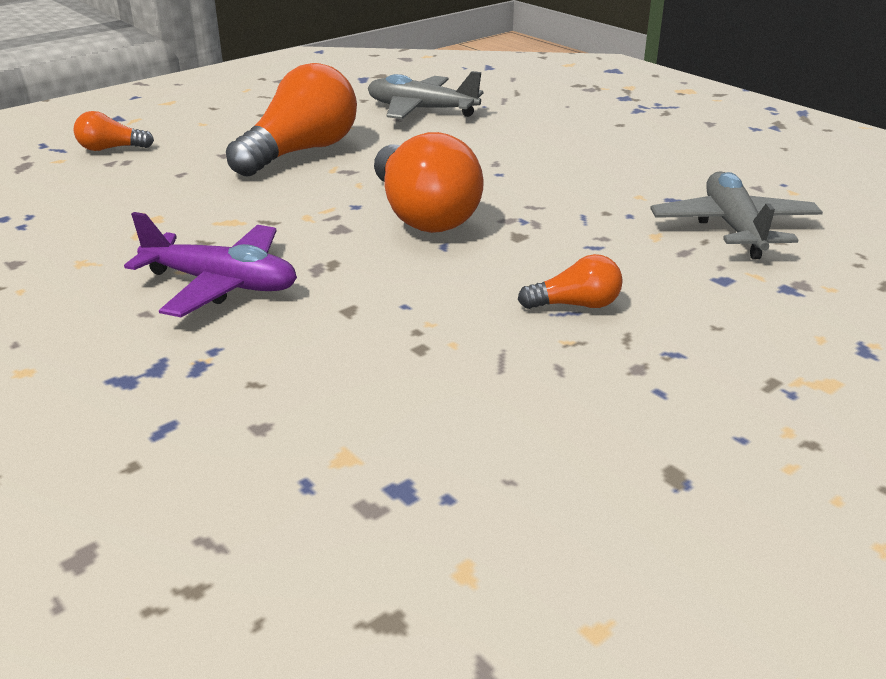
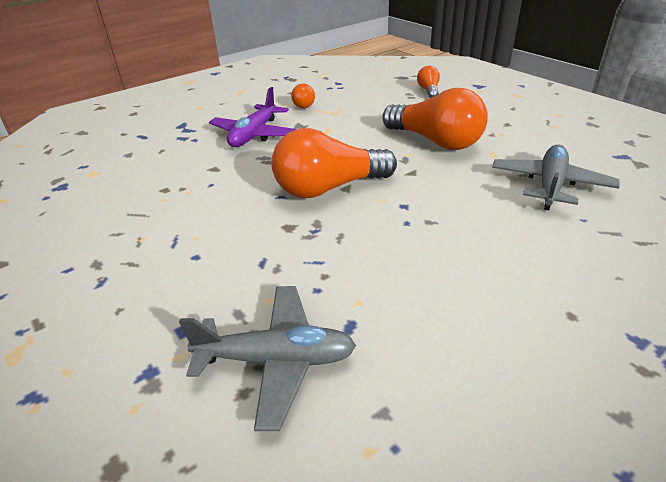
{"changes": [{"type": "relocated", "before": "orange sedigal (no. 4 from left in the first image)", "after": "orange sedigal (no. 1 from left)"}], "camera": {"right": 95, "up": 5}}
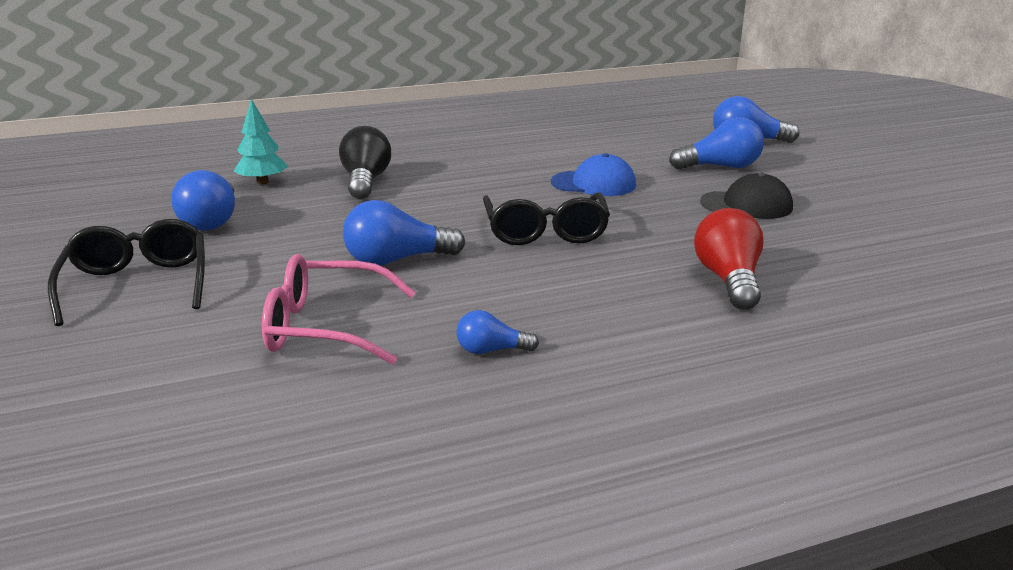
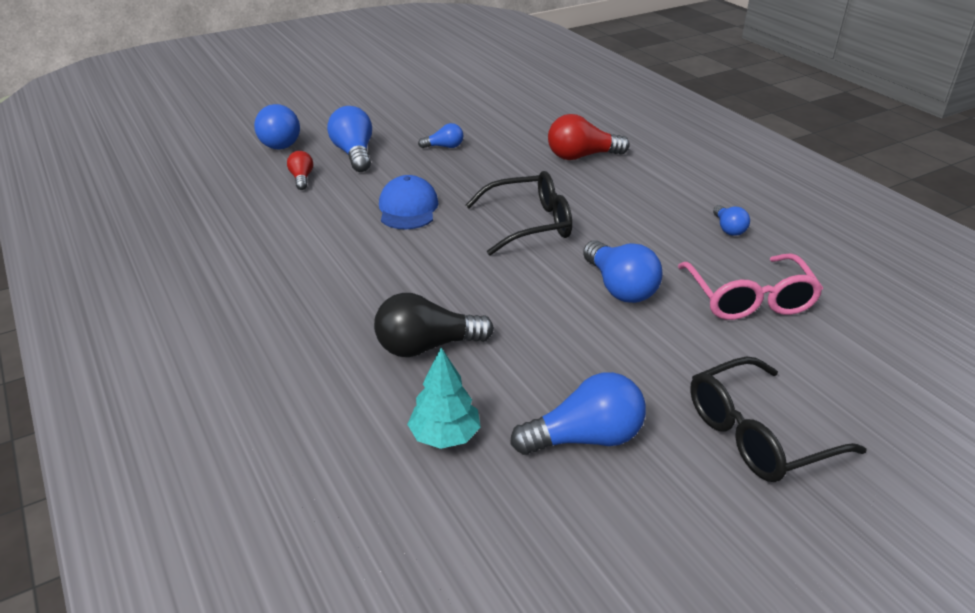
{"changes": [{"type": "appeared", "after": "red sedigal (no. 1 from left)"}, {"type": "exchanged", "before": "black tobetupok", "after": "blue sedigal (no. 3 from left)"}], "camera": {"right": -100, "up": 10}}
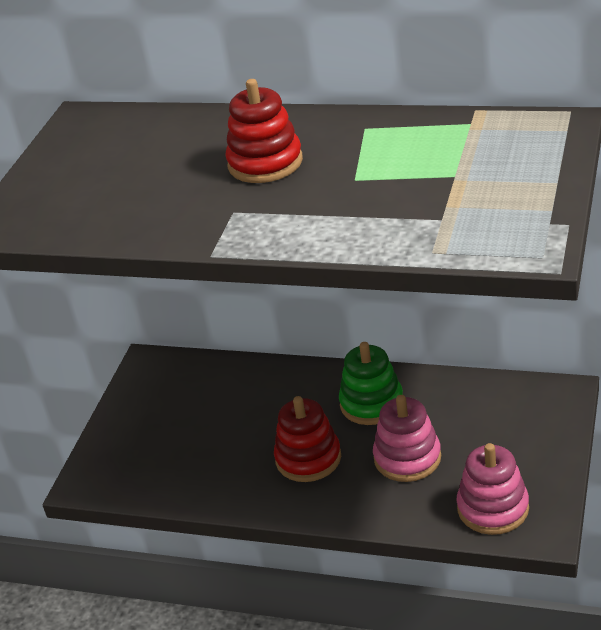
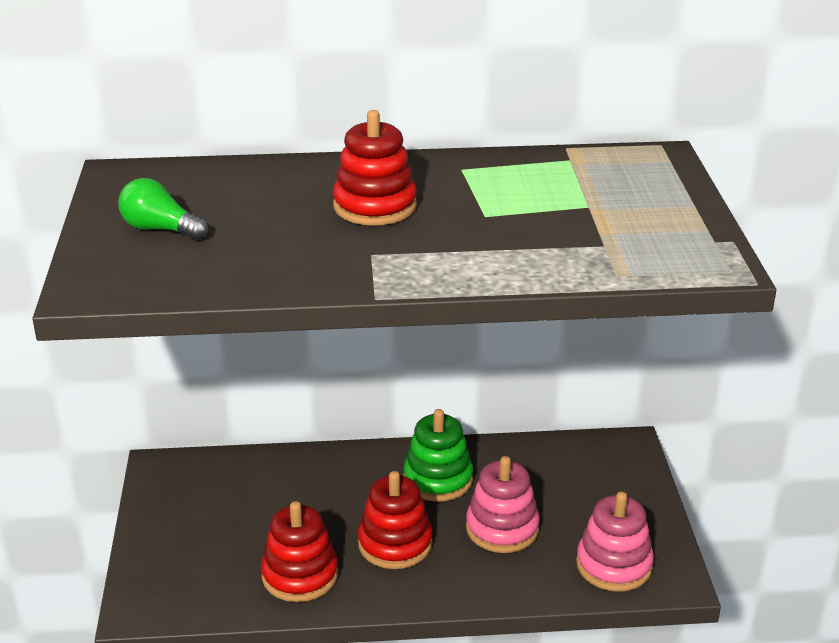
{"changes": [{"type": "appeared", "after": "green sedigal"}, {"type": "appeared", "after": "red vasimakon (no. 1 from left)"}], "camera": {"right": -25, "up": -5}}
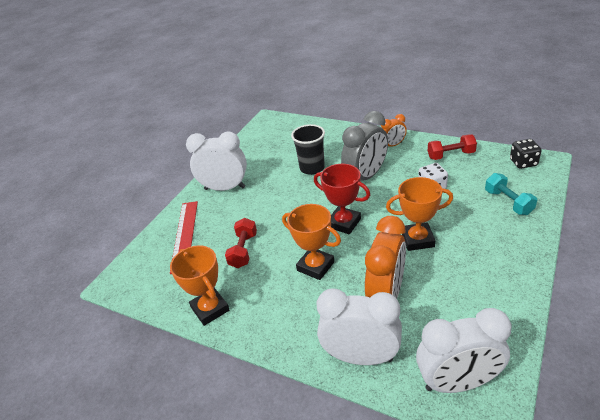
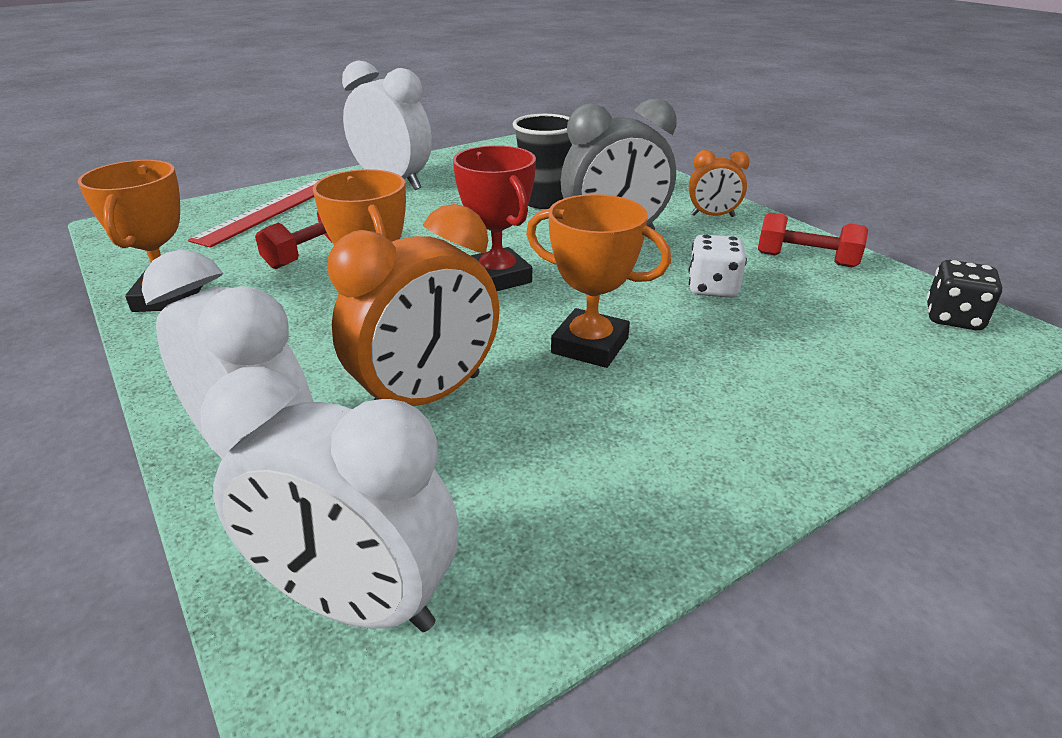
{"changes": [{"type": "missing", "before": "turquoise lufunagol"}], "camera": {"right": 25, "up": -5}}
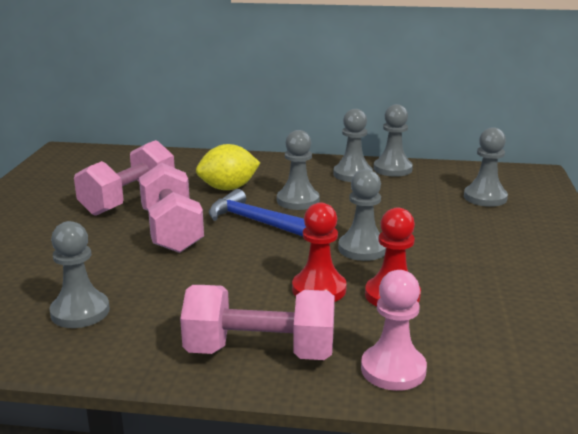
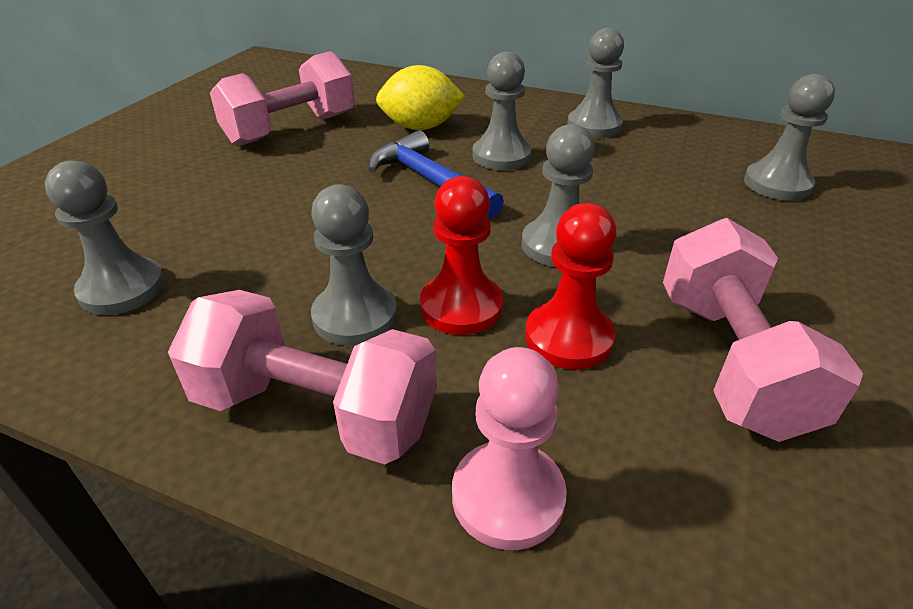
{"changes": [{"type": "relocated", "before": "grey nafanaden (no. 5 from left in the first image)", "after": "grey nafanaden (no. 2 from left)"}, {"type": "relocated", "before": "pink lufunagol (no. 2 from left in the first image)", "after": "pink lufunagol (no. 3 from left)"}], "camera": {"right": 15, "up": 15}}
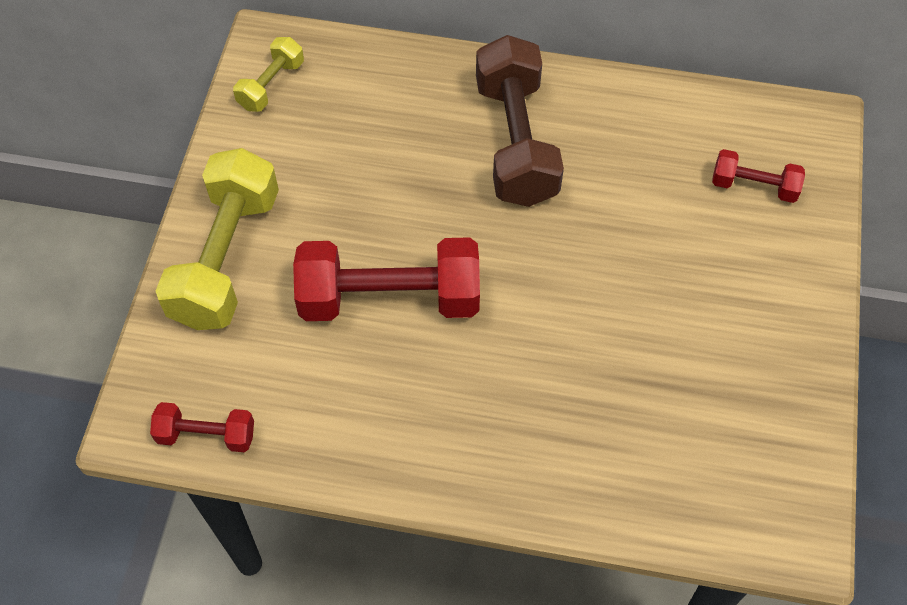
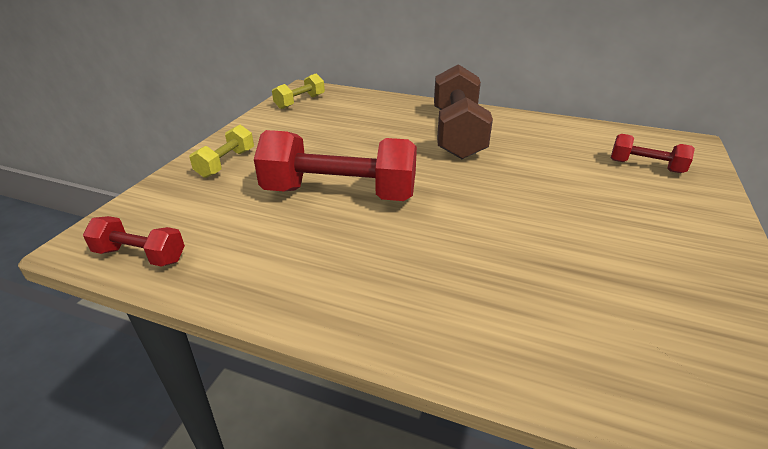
{"changes": [{"type": "size", "before": "yellow lufunagol (no. 1 from left)", "scale": 0.5}], "camera": {"right": 10, "up": -25}}
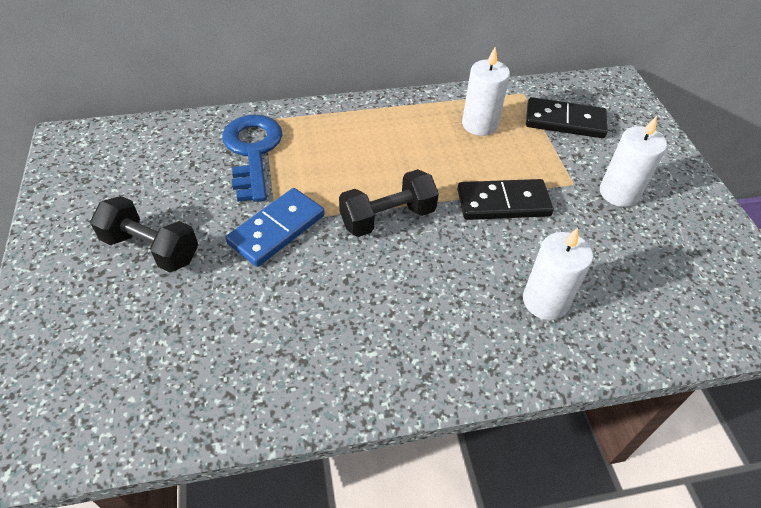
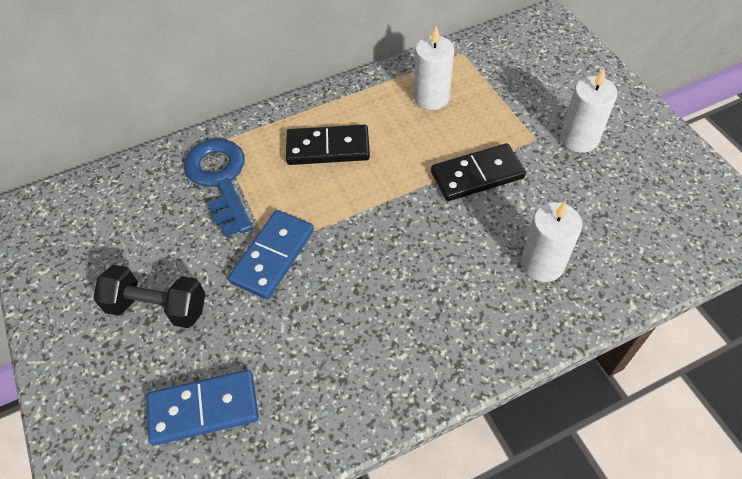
{"changes": [{"type": "appeared", "after": "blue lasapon (no. 1 from left)"}, {"type": "relocated", "before": "black lasapon (no. 2 from left in the first image)", "after": "black lasapon (no. 1 from left)"}, {"type": "missing", "before": "black lufunagol (no. 2 from left)"}], "camera": {"right": -10, "up": 5}}
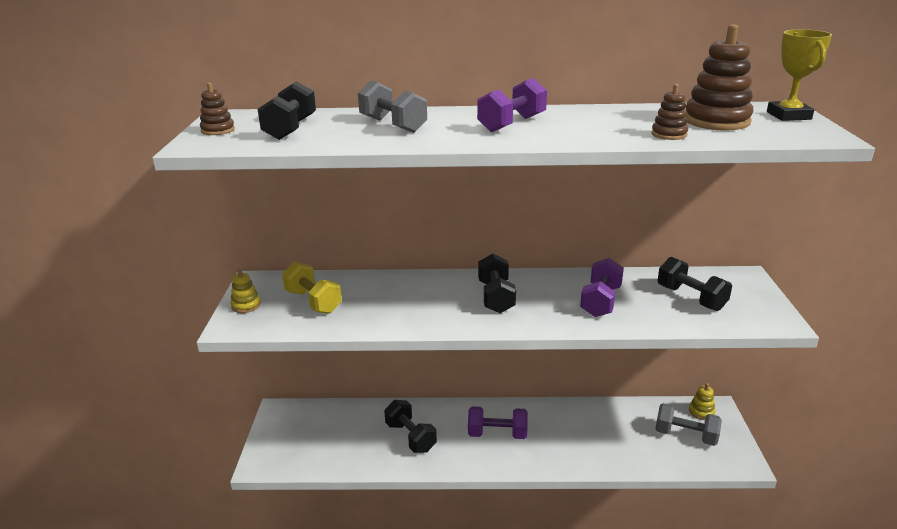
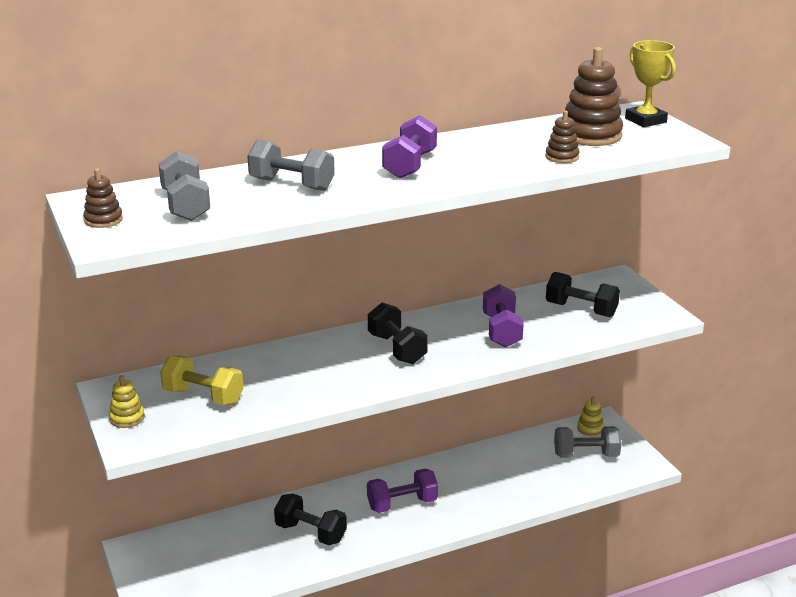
{"changes": [{"type": "colour", "before": "black lufunagol (no. 1 from left)", "after": "grey lufunagol (no. 1 from left)"}], "camera": {"right": -25, "up": 0}}
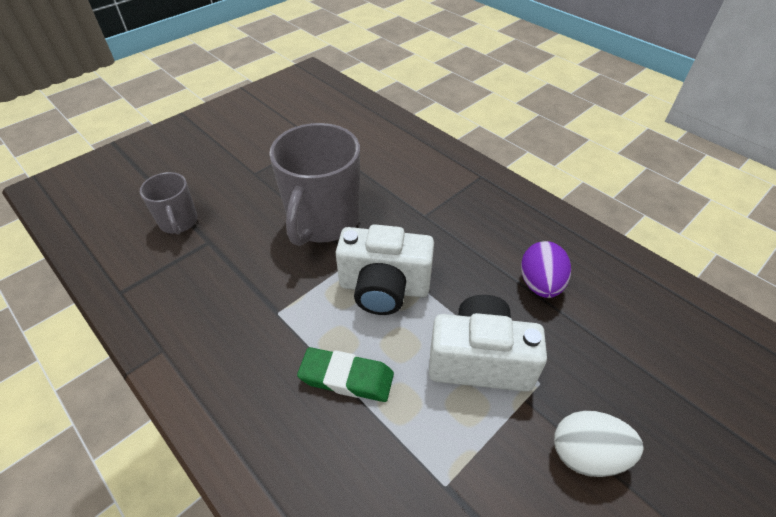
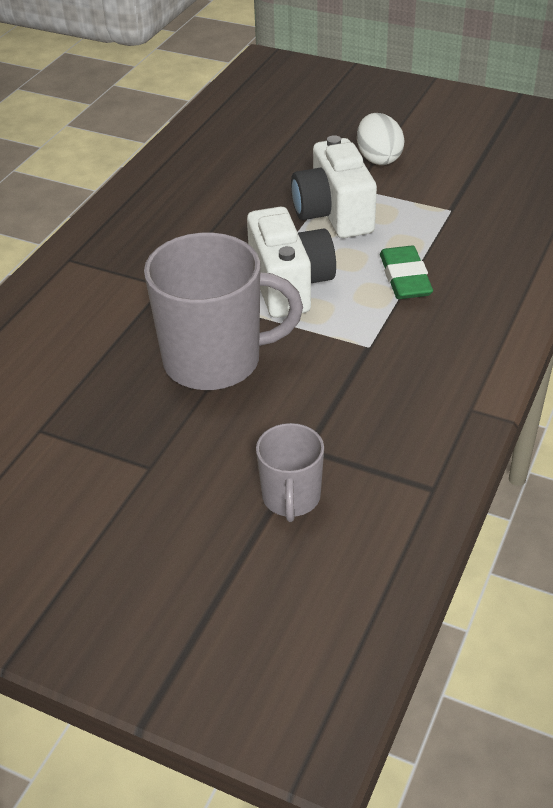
{"changes": [{"type": "spun", "before": "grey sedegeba (no. 1 from left in the first image)", "turn": 135}, {"type": "missing", "before": "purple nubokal"}], "camera": {"right": -110, "up": -5}}
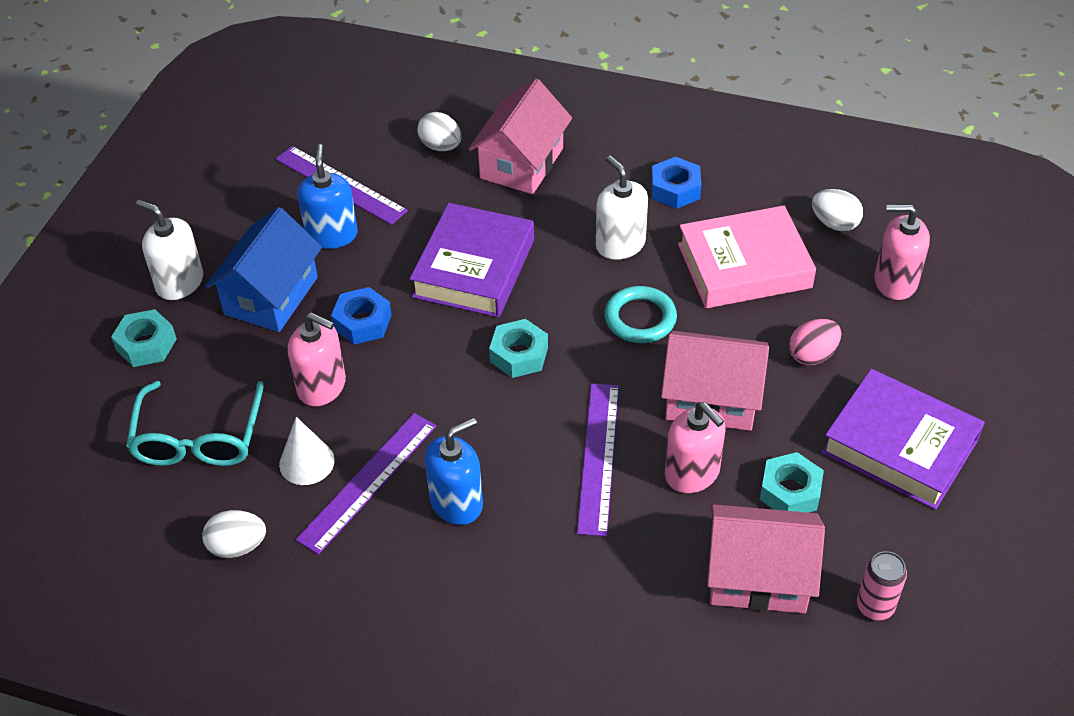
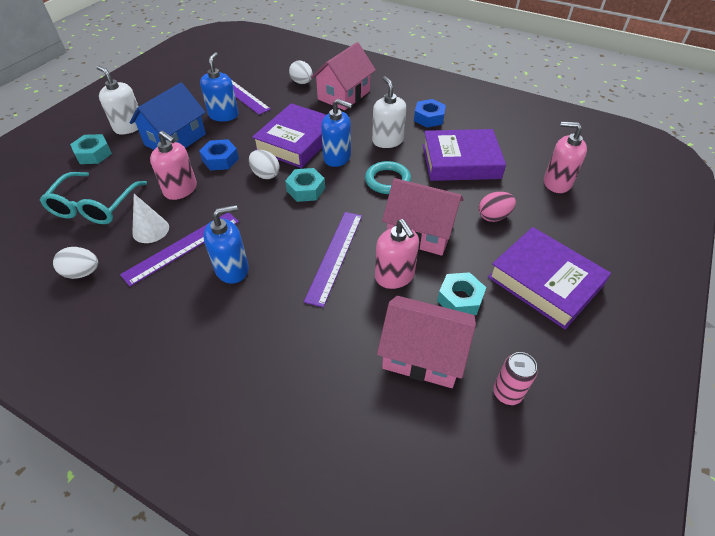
{"changes": [{"type": "relocated", "before": "white nubokal (no. 3 from left in the first image)", "after": "white nubokal (no. 2 from left)"}, {"type": "appeared", "after": "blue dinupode (no. 3 from left)"}, {"type": "colour", "before": "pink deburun", "after": "purple deburun (no. 2 from left)"}], "camera": {"right": 10, "up": 0}}
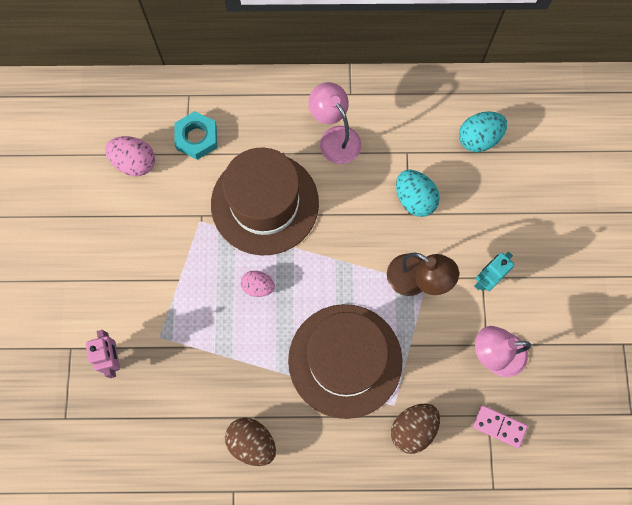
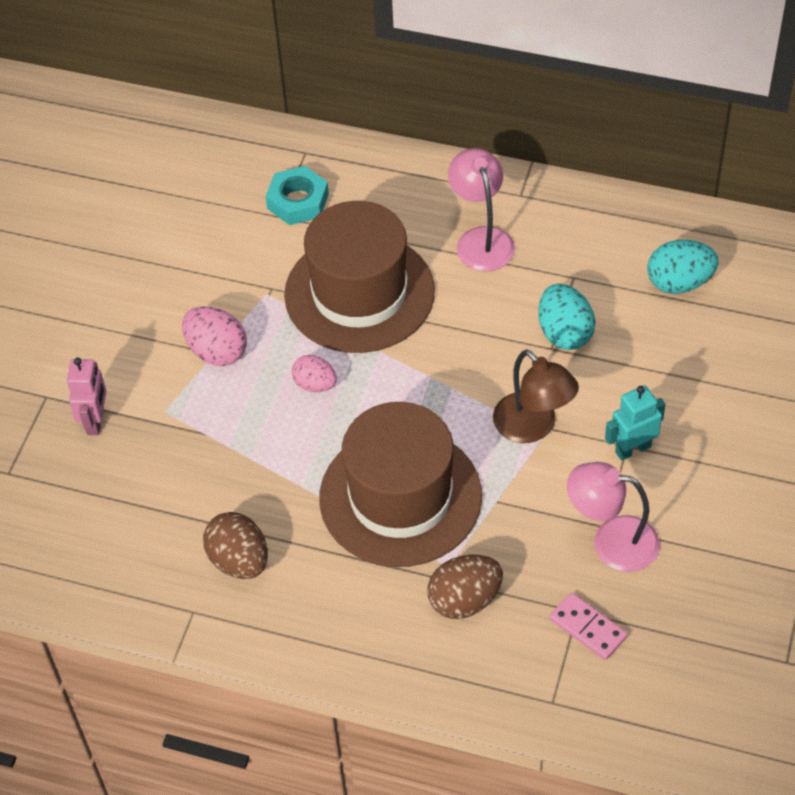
{"changes": [{"type": "relocated", "before": "pink nubokal (no. 1 from left)"}], "camera": {"right": 20, "up": -20}}
